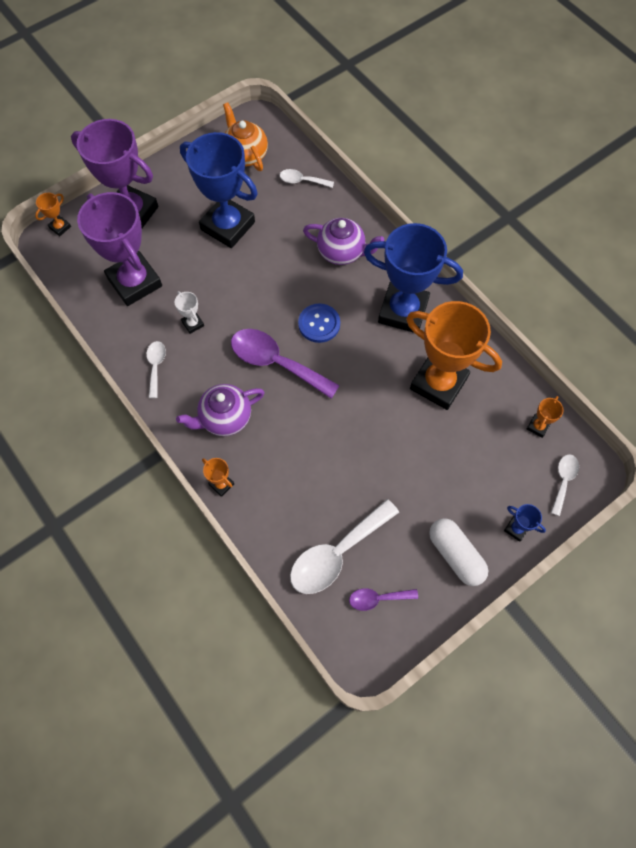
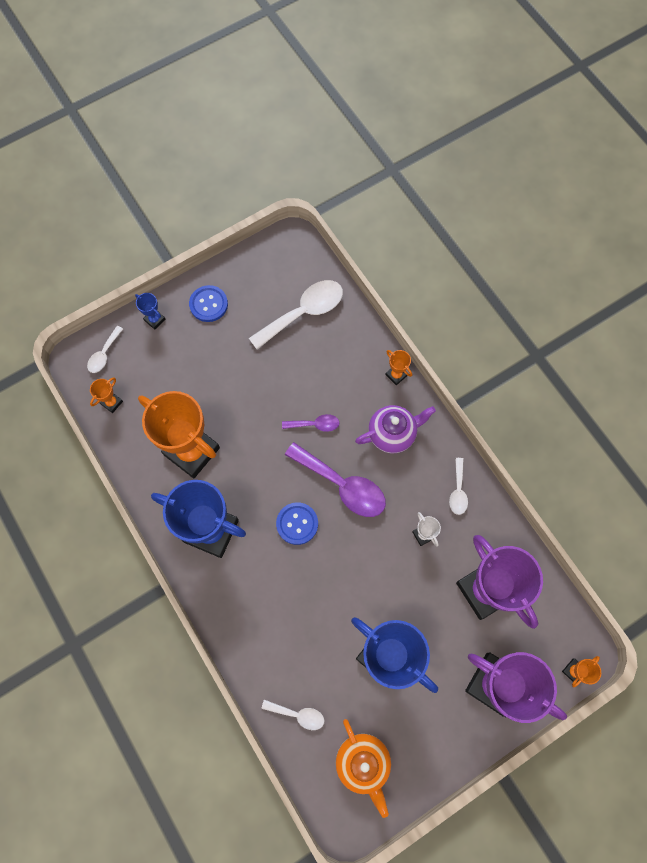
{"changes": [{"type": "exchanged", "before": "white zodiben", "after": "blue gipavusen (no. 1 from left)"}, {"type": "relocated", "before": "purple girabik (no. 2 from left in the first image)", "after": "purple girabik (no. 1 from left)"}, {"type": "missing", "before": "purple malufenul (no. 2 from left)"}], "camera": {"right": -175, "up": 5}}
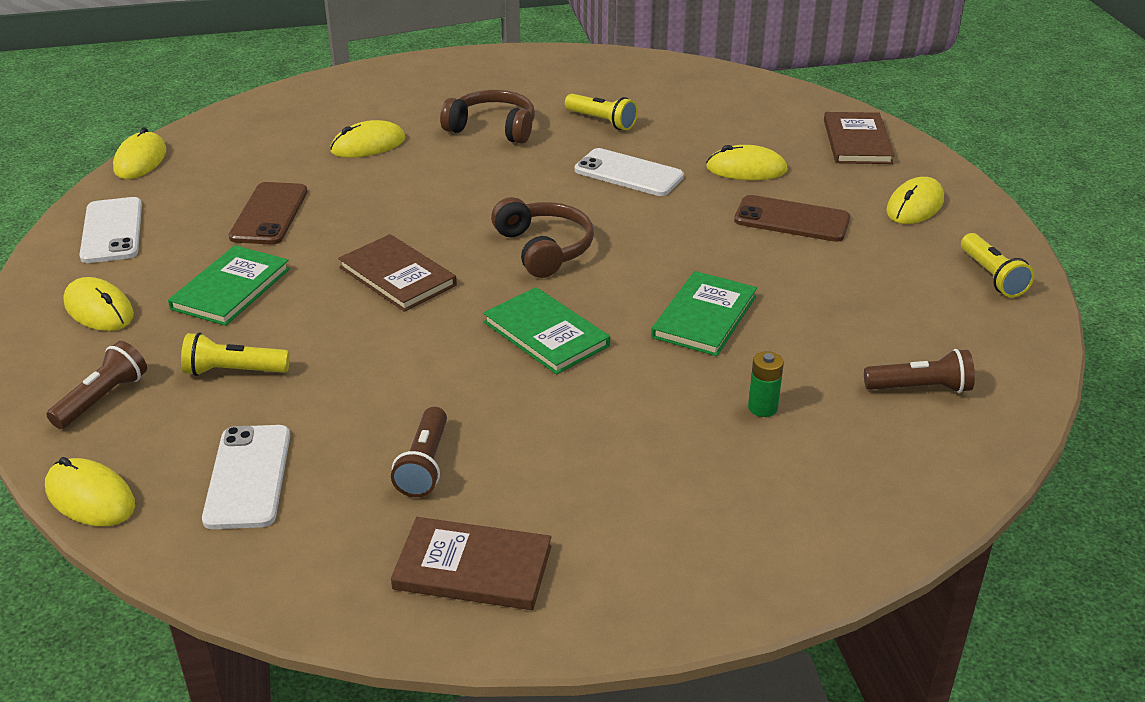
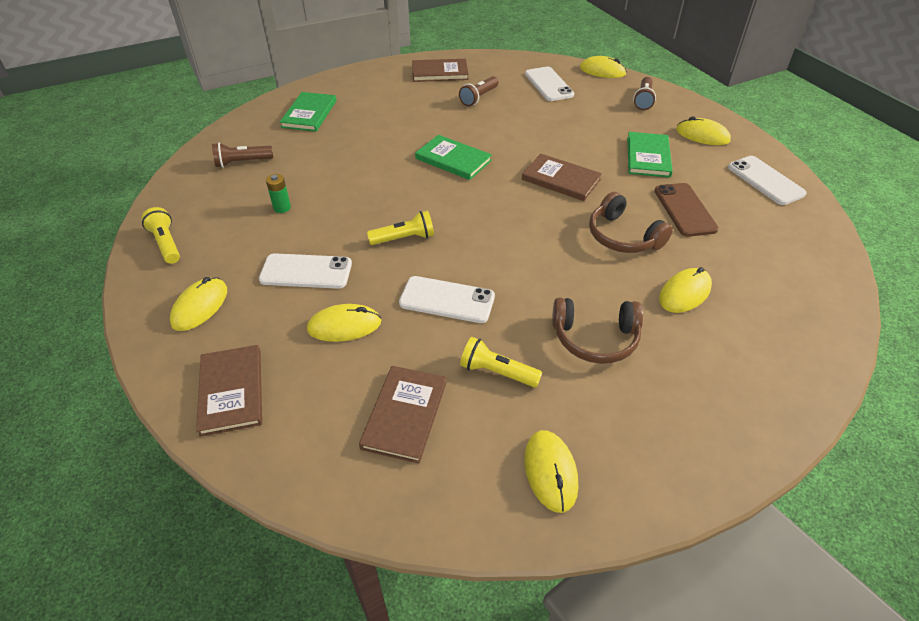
{"changes": [{"type": "colour", "before": "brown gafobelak (no. 2 from left)", "after": "white gafobelak (no. 1 from left)"}, {"type": "relocated", "before": "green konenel"}, {"type": "relocated", "before": "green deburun (no. 3 from left in the first image)", "after": "green deburun (no. 1 from left)"}, {"type": "appeared", "after": "brown deburun (no. 2 from left)"}, {"type": "relocated", "before": "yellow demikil (no. 1 from left in the first image)", "after": "yellow demikil (no. 2 from left)"}, {"type": "spun", "before": "brown demikil (no. 2 from left)", "turn": -135}, {"type": "relocated", "before": "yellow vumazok (no. 3 from left)"}, {"type": "relocated", "before": "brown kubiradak (no. 2 from left)"}], "camera": {"right": 165, "up": 10}}
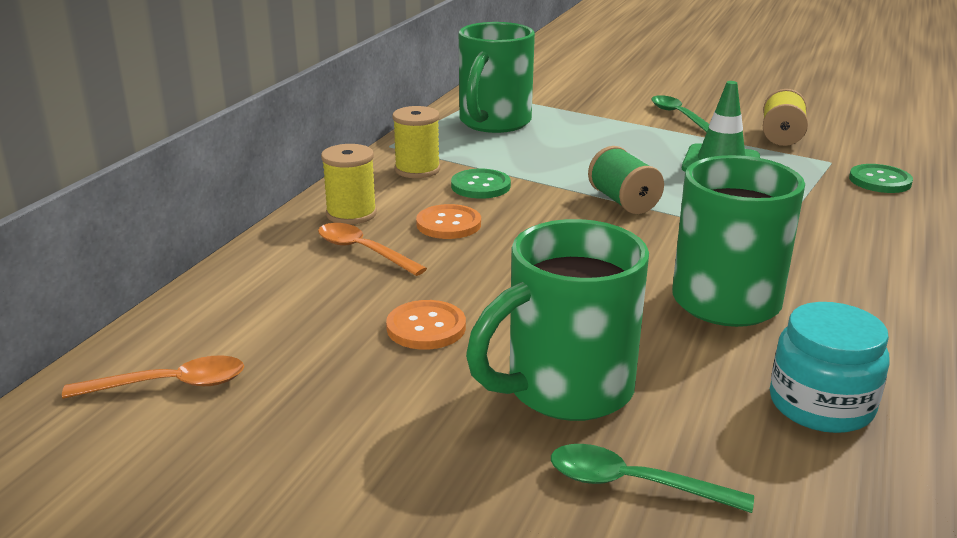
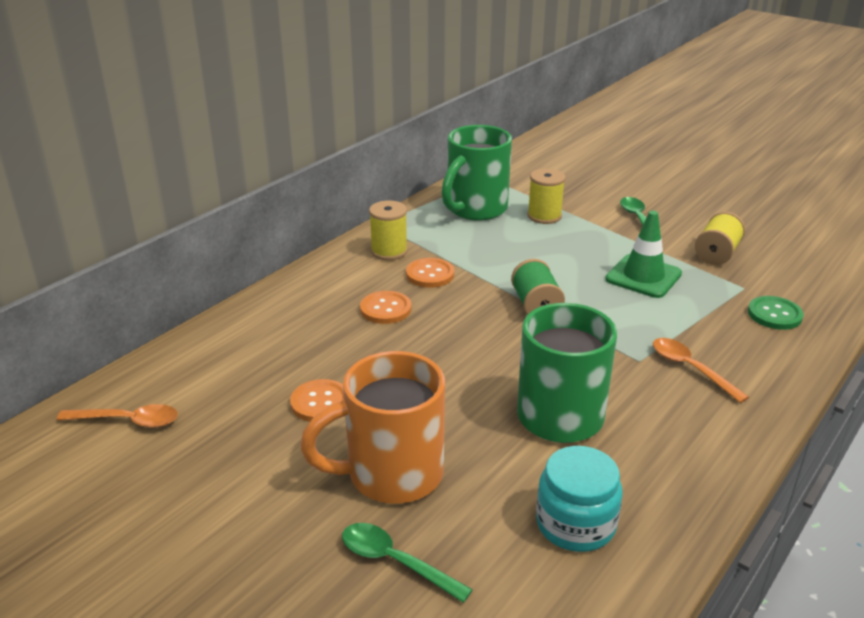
{"changes": [{"type": "colour", "before": "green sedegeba (no. 2 from left)", "after": "orange sedegeba"}, {"type": "colour", "before": "green gipavusen (no. 1 from left)", "after": "orange gipavusen (no. 3 from left)"}, {"type": "relocated", "before": "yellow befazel (no. 1 from left in the first image)", "after": "yellow befazel (no. 2 from left)"}, {"type": "relocated", "before": "orange girabik (no. 2 from left)"}], "camera": {"right": 15, "up": 5}}
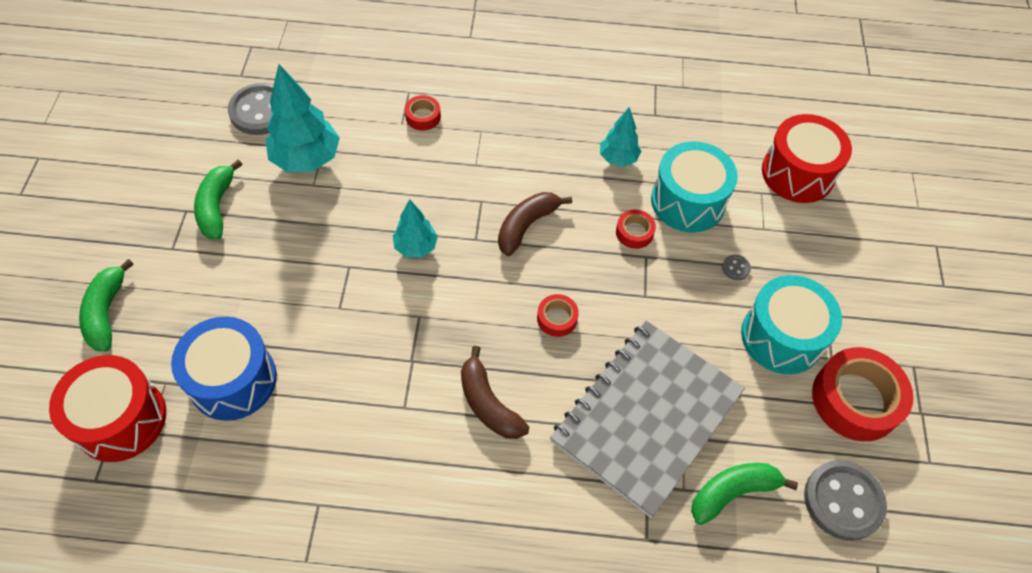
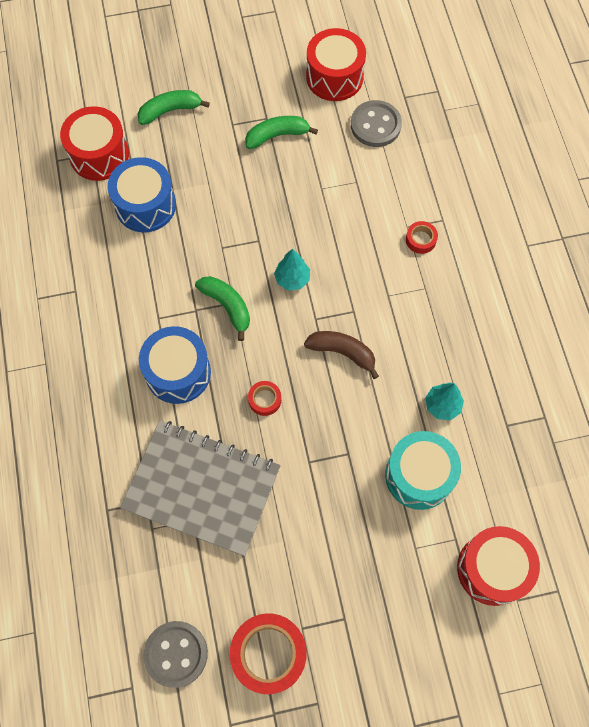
{"changes": [{"type": "exchanged", "before": "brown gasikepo (no. 1 from left)", "after": "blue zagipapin (no. 2 from left)"}, {"type": "relocated", "before": "green gasikepo (no. 3 from left in the first image)", "after": "green gasikepo (no. 2 from left)"}, {"type": "appeared", "after": "red zagipapin (no. 2 from left)"}, {"type": "missing", "before": "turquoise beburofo (no. 1 from left)"}, {"type": "missing", "before": "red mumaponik (no. 3 from left)"}, {"type": "missing", "before": "grey gipavusen (no. 2 from left)"}, {"type": "missing", "before": "turquoise zagipapin (no. 2 from left)"}], "camera": {"right": 75, "up": 10}}
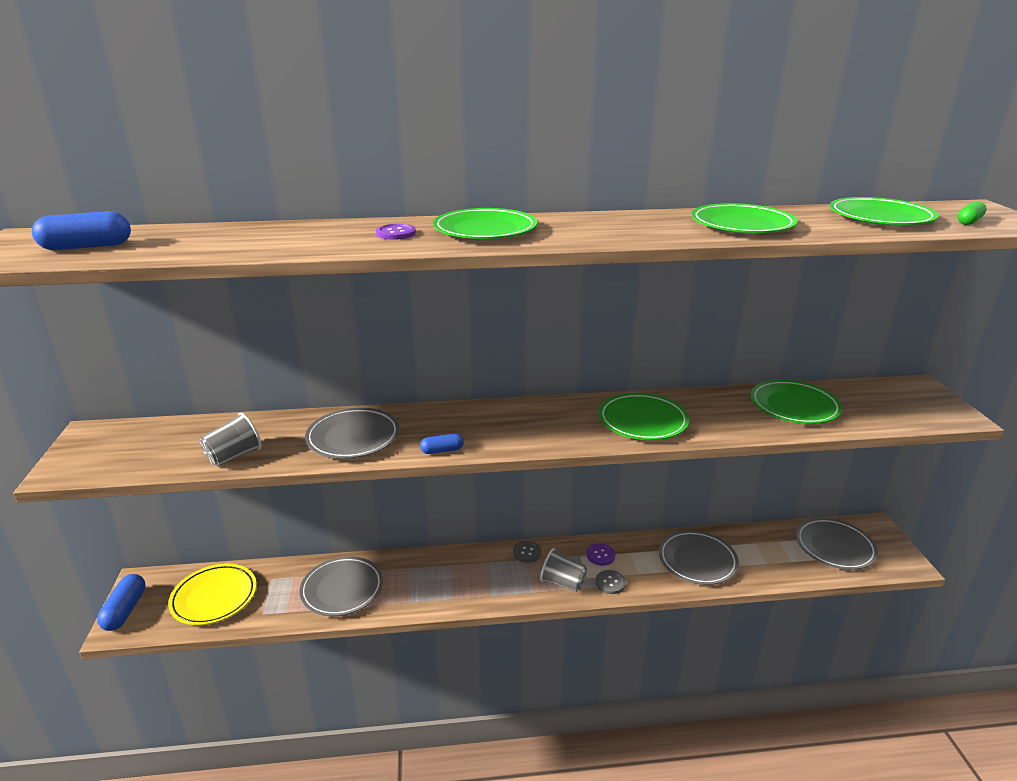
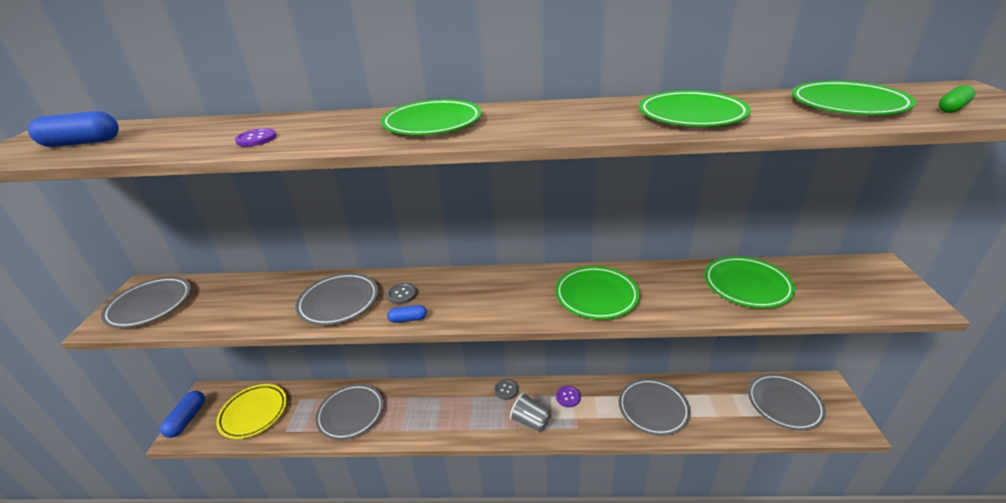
{"changes": [{"type": "appeared", "after": "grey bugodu (no. 1 from left)"}, {"type": "relocated", "before": "purple gipavusen (no. 1 from left)"}, {"type": "relocated", "before": "grey gipavusen (no. 2 from left in the first image)", "after": "grey gipavusen (no. 1 from left)"}, {"type": "missing", "before": "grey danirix (no. 1 from left)"}], "camera": {"right": 10, "up": 5}}
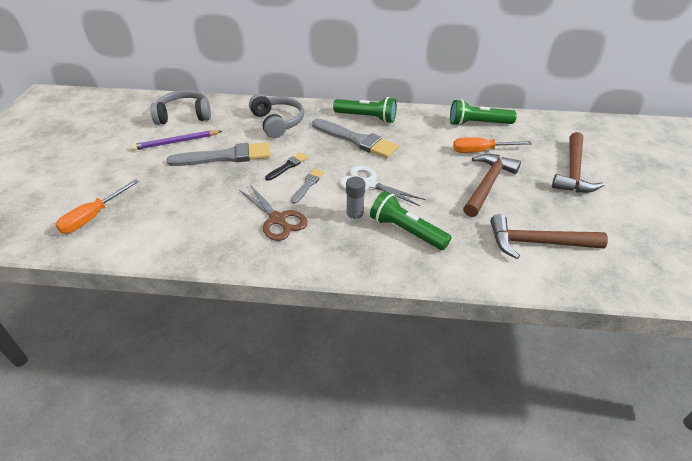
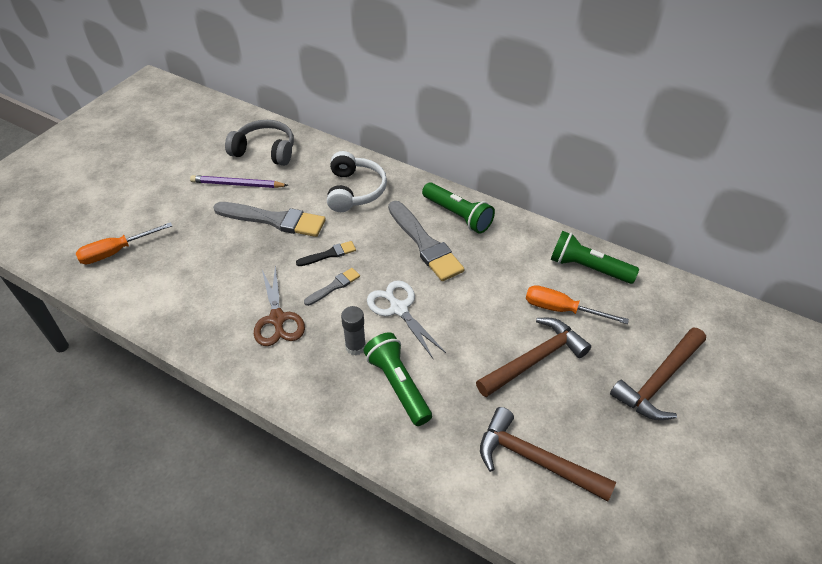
{"changes": [{"type": "colour", "before": "grey kubiradak (no. 2 from left)", "after": "white kubiradak"}], "camera": {"right": 25, "up": 5}}
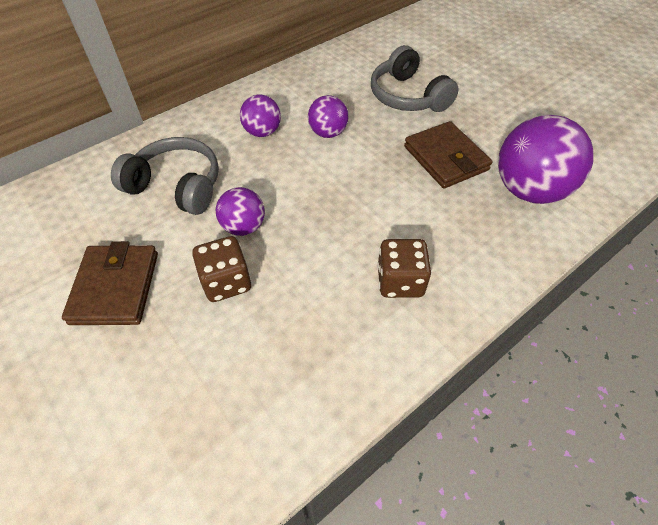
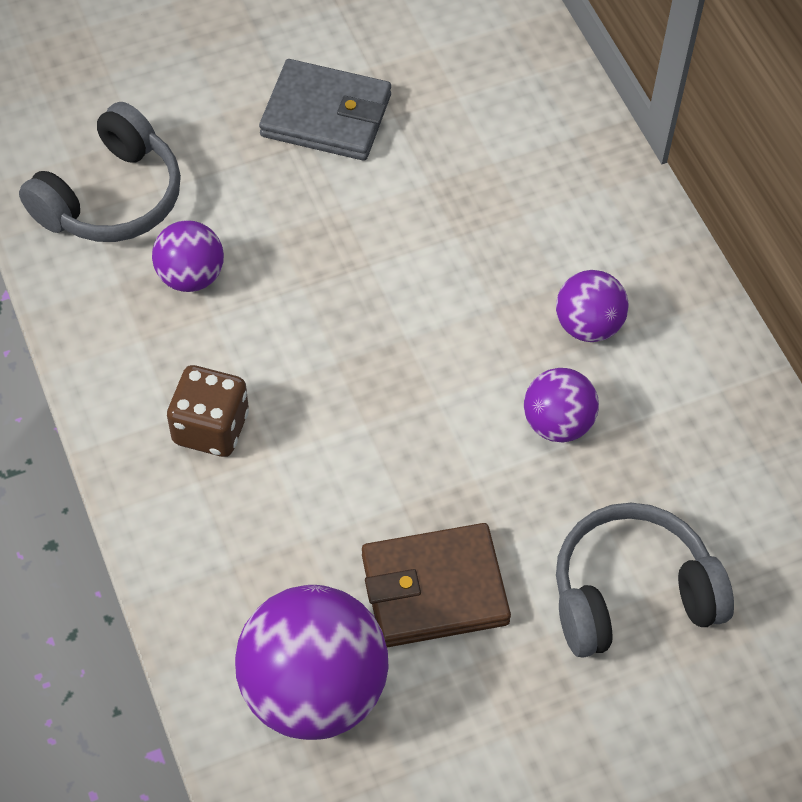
{"changes": [{"type": "relocated", "before": "grey kubiradak (no. 1 from left)"}, {"type": "relocated", "before": "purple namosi (no. 1 from left)"}, {"type": "colour", "before": "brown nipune (no. 1 from left)", "after": "grey nipune"}, {"type": "missing", "before": "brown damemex (no. 1 from left)"}], "camera": {"right": 105, "up": 5}}
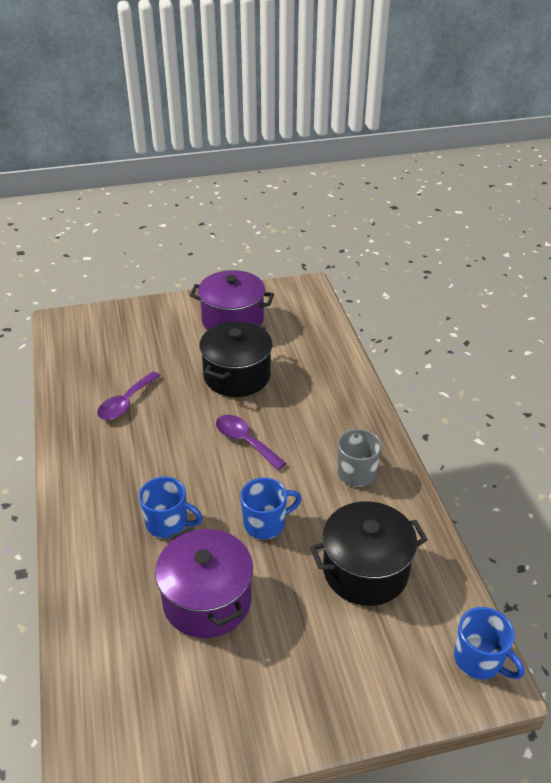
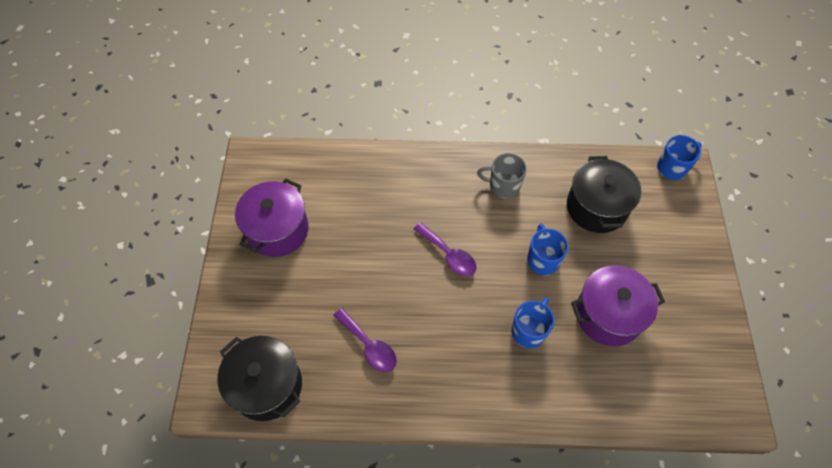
{"changes": [{"type": "relocated", "before": "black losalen (no. 1 from left)"}, {"type": "spun", "before": "purple girabik (no. 2 from left)", "turn": -105}], "camera": {"right": -75, "up": 20}}
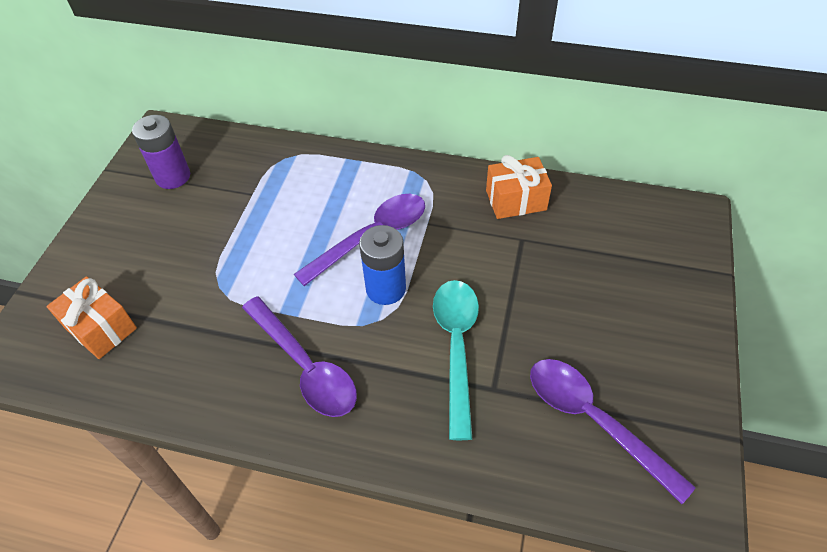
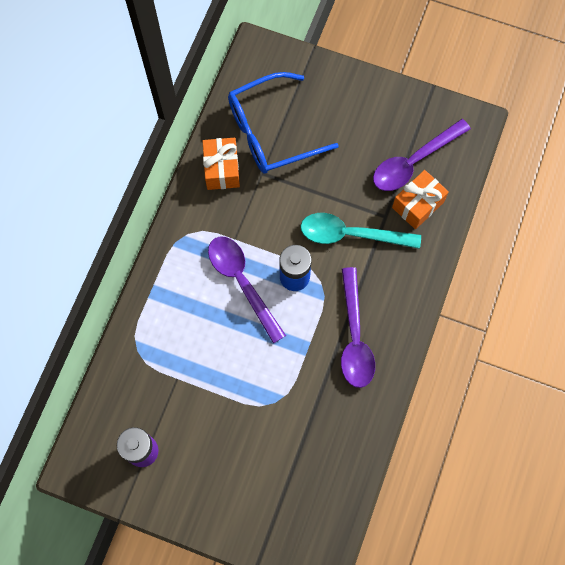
{"changes": [{"type": "appeared", "after": "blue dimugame"}, {"type": "spun", "before": "purple girabik (no. 1 from left in the first image)", "turn": 120}, {"type": "relocated", "before": "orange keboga (no. 1 from left in the first image)", "after": "orange keboga (no. 2 from left)"}], "camera": {"right": -85, "up": 20}}
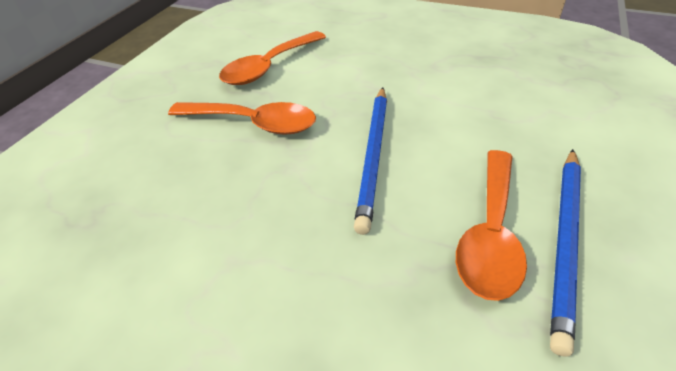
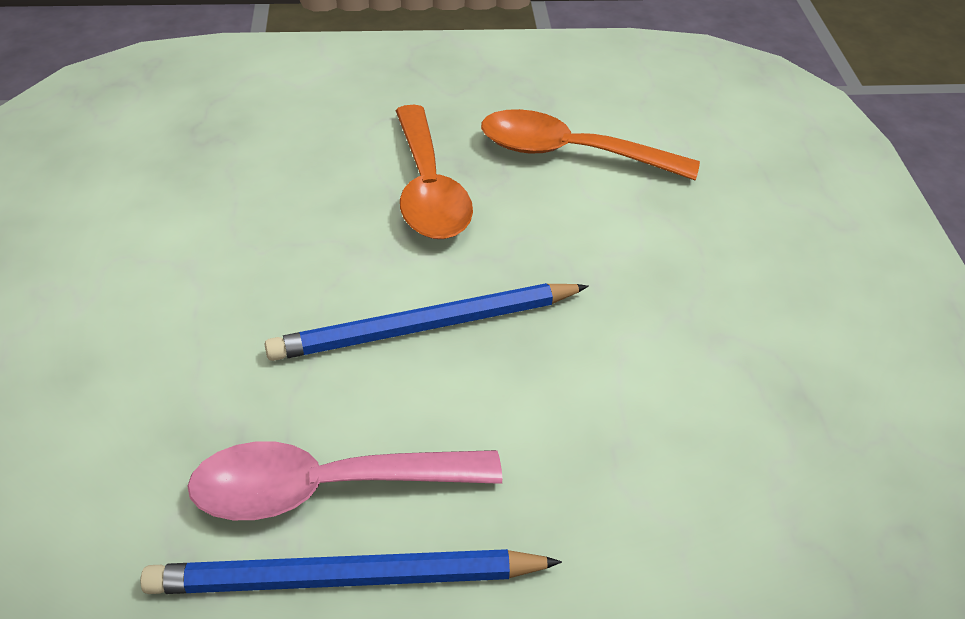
{"changes": [{"type": "colour", "before": "orange girabik (no. 3 from left)", "after": "pink girabik"}], "camera": {"right": 60, "up": 0}}
